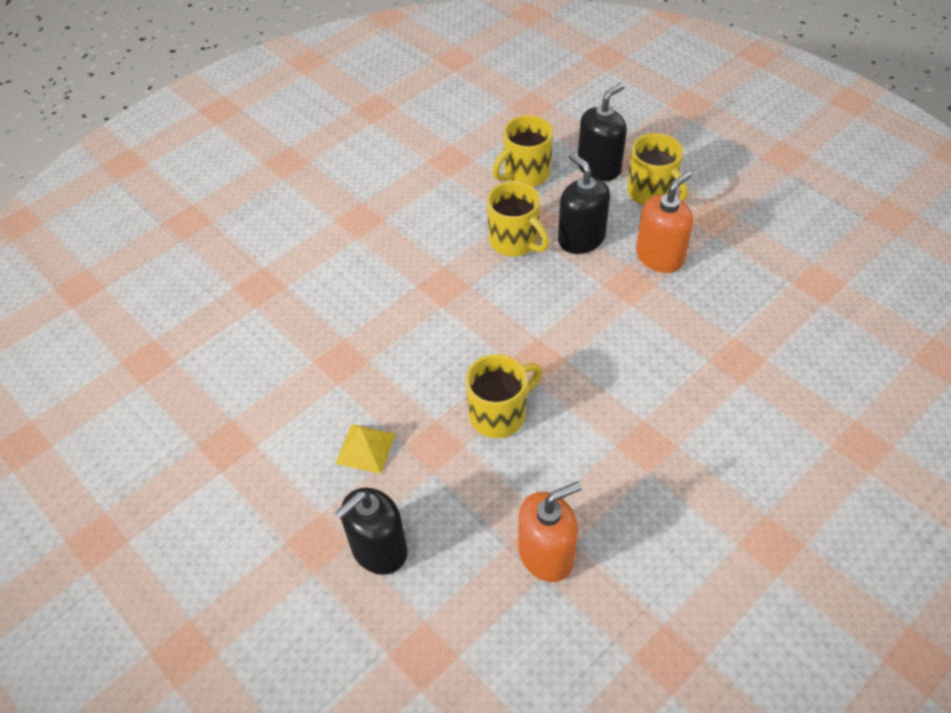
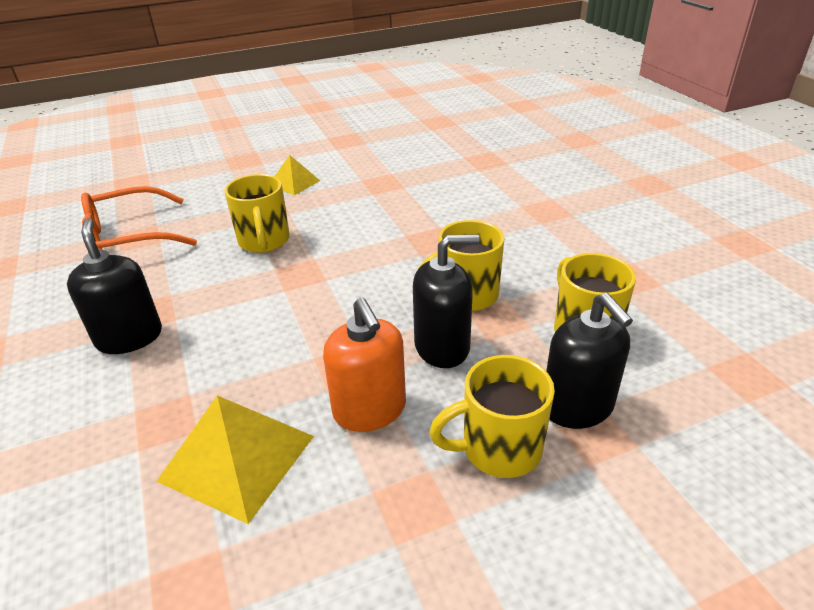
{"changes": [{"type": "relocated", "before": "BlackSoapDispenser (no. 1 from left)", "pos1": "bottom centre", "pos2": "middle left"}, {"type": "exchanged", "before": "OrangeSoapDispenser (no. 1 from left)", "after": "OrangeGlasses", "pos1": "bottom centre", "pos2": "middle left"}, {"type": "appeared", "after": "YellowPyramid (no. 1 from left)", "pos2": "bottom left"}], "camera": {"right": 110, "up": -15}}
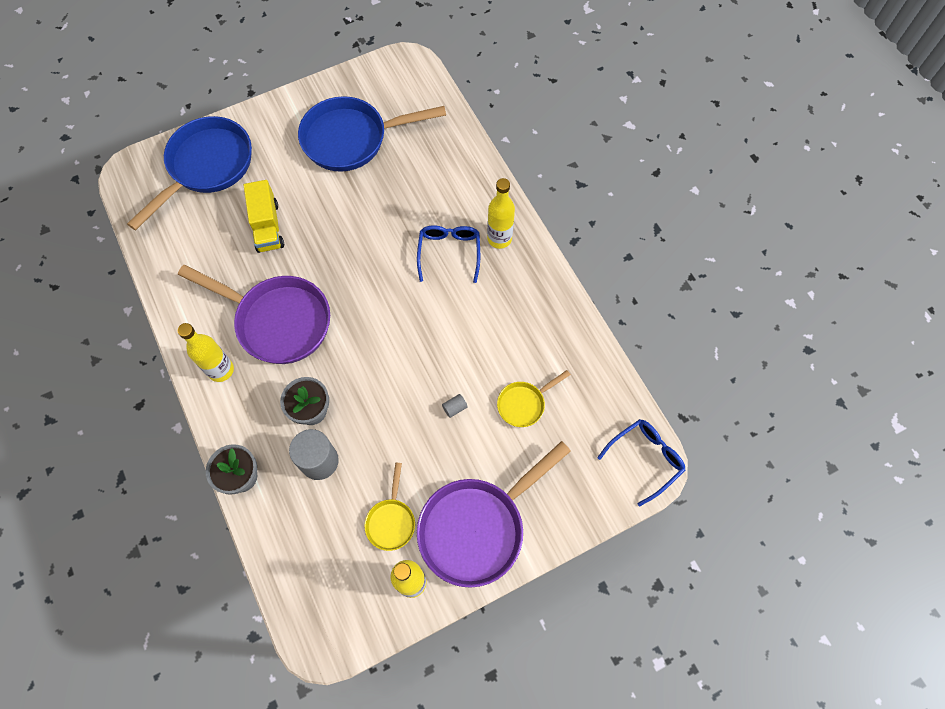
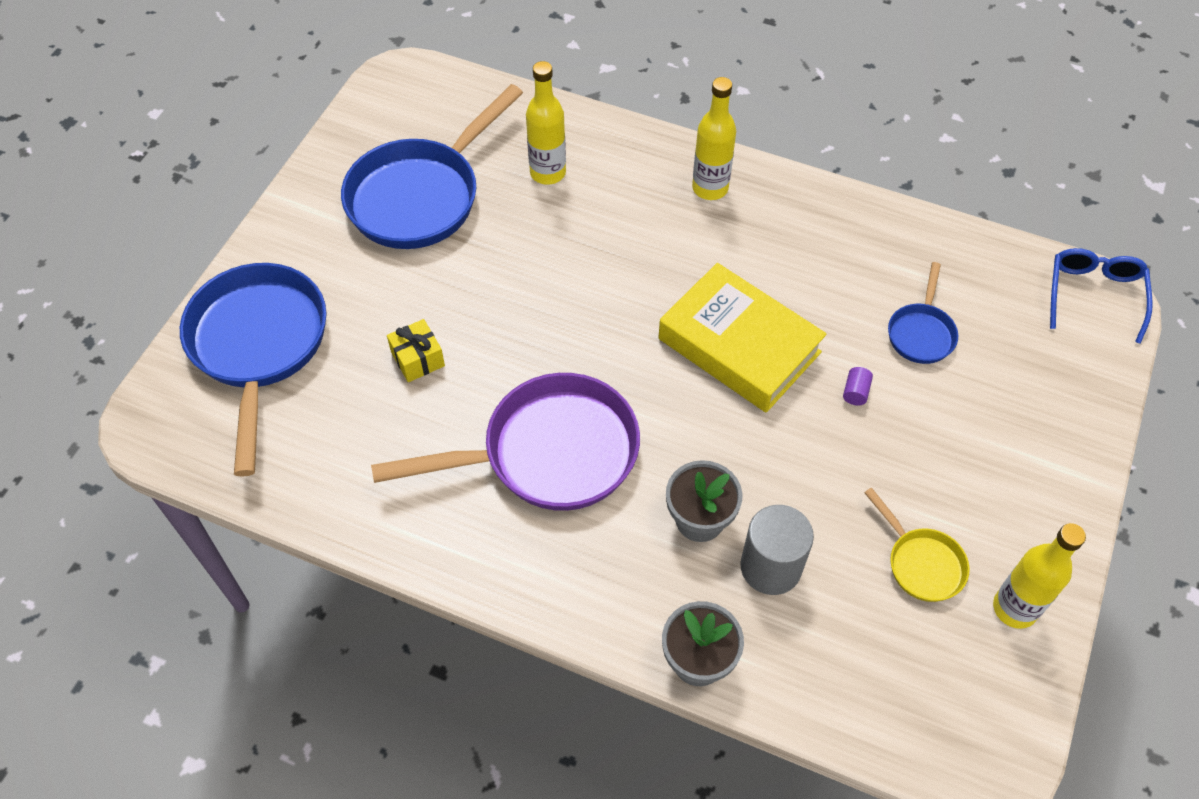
{"changes": [{"type": "relocated", "before": "YellowBottle (no. 1 from left)", "pos1": "middle left", "pos2": "top centre"}, {"type": "exchanged", "before": "YellowTruck", "after": "YellowGift", "pos1": "top left", "pos2": "centre"}, {"type": "missing", "before": "BlueGlasses (no. 1 from left)", "pos1": "centre"}, {"type": "missing", "before": "PurplePan (no. 2 from left)", "pos1": "bottom centre"}, {"type": "colour", "before": "GreyCylinder (no. 2 from left)", "after": "PurpleCylinder", "pos1": "centre", "pos2": "middle right"}, {"type": "colour", "before": "YellowPan (no. 2 from left)", "after": "BluePan (no. 3 from left)", "pos1": "centre", "pos2": "middle right"}, {"type": "appeared", "after": "YellowBook", "pos2": "centre"}], "camera": {"right": -40, "up": -10}}
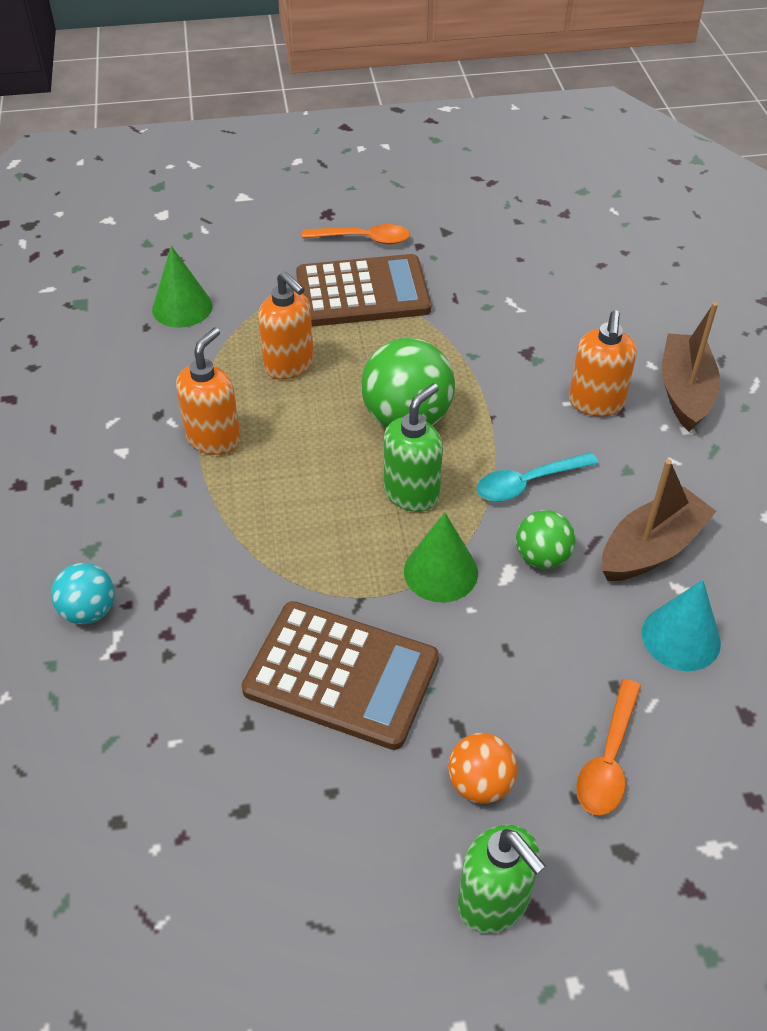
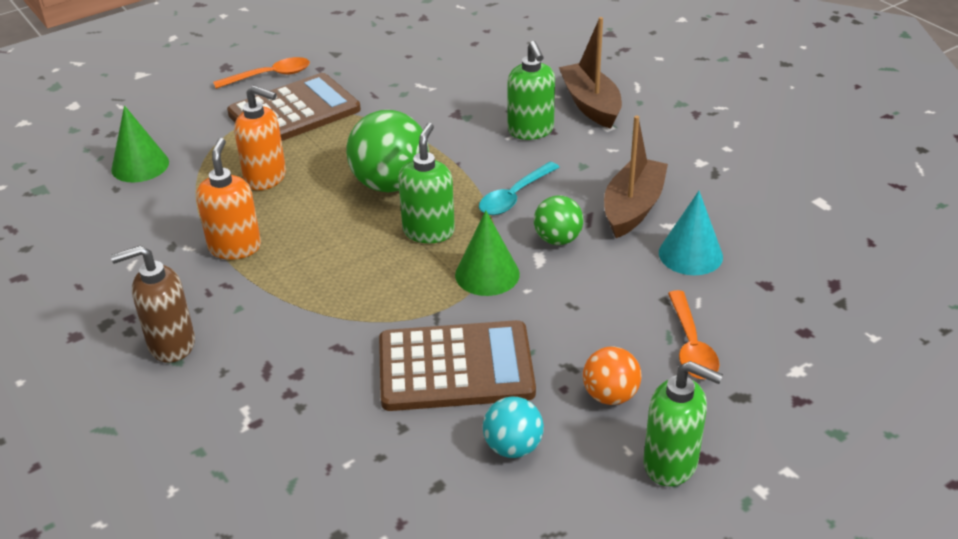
{"changes": [{"type": "relocated", "before": "TurquoiseBall", "pos1": "middle left", "pos2": "bottom centre"}, {"type": "colour", "before": "OrangeSoapDispenser (no. 3 from left)", "after": "GreenSoapDispenser (no. 2 from left)", "pos1": "middle right", "pos2": "top centre"}, {"type": "appeared", "after": "BrownSoapDispenser", "pos2": "middle left"}], "camera": {"right": -25, "up": -10}}
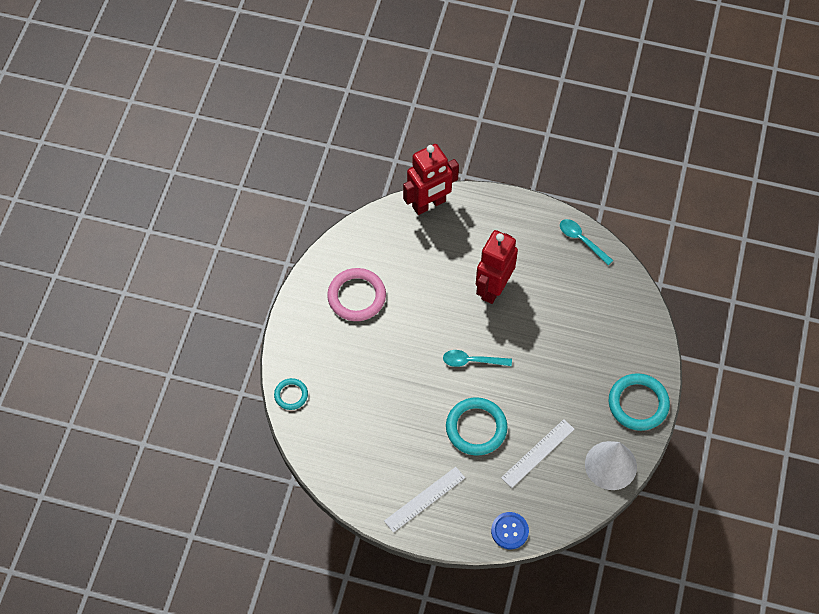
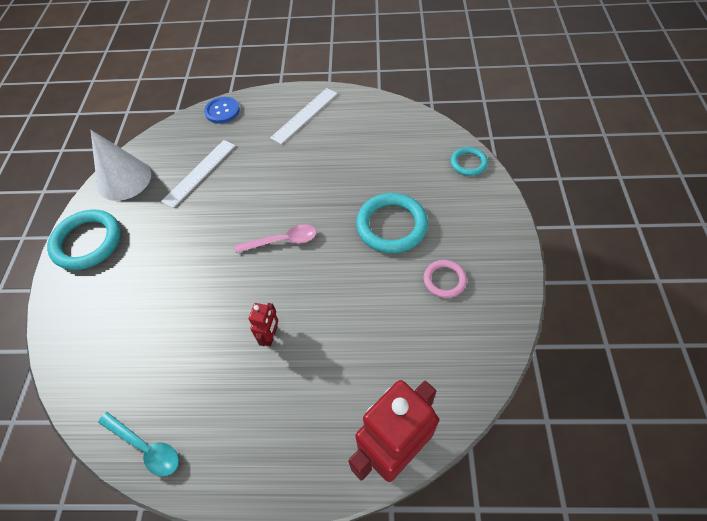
{"changes": [{"type": "size", "before": "PinkRing", "pos1": "centre", "pos2": "centre", "scale": 0.56}, {"type": "colour", "before": "TurquoiseSpoon (no. 1 from left)", "after": "PinkSpoon", "pos1": "centre", "pos2": "centre"}, {"type": "relocated", "before": "TurquoiseRing (no. 2 from left)", "pos1": "bottom centre", "pos2": "centre"}, {"type": "size", "before": "RedRobot (no. 2 from left in the first image)", "pos1": "centre", "pos2": "centre", "scale": 0.45}], "camera": {"right": 170, "up": -5}}
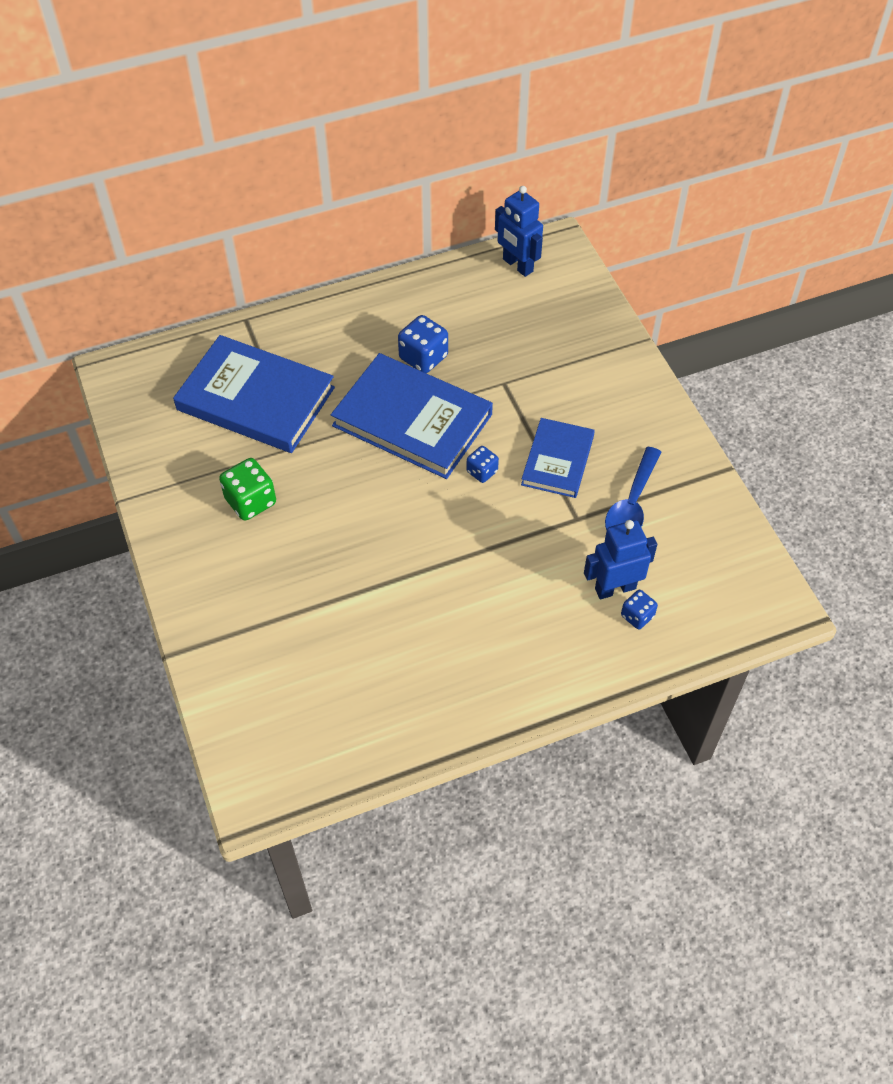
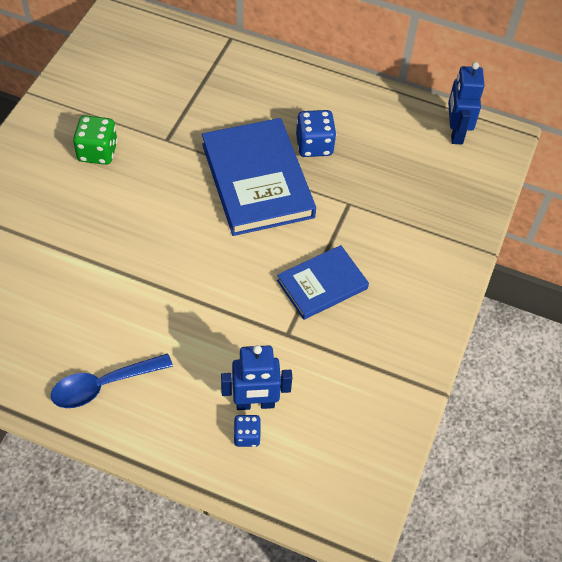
{"changes": [{"type": "missing", "before": "BlueBook (no. 1 from left)", "pos1": "middle left"}, {"type": "missing", "before": "BlueDice (no. 2 from left)", "pos1": "centre"}, {"type": "spun", "before": "BlueRobot (no. 2 from left in the first image)", "pos1": "middle right", "pos2": "bottom centre", "turn": 150}, {"type": "relocated", "before": "BlueSpoon", "pos1": "middle right", "pos2": "bottom left"}], "camera": {"right": 40, "up": 0}}
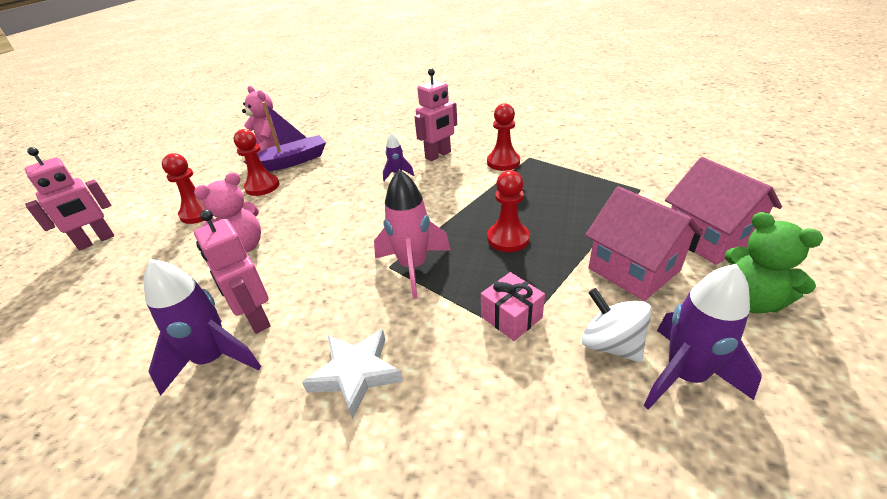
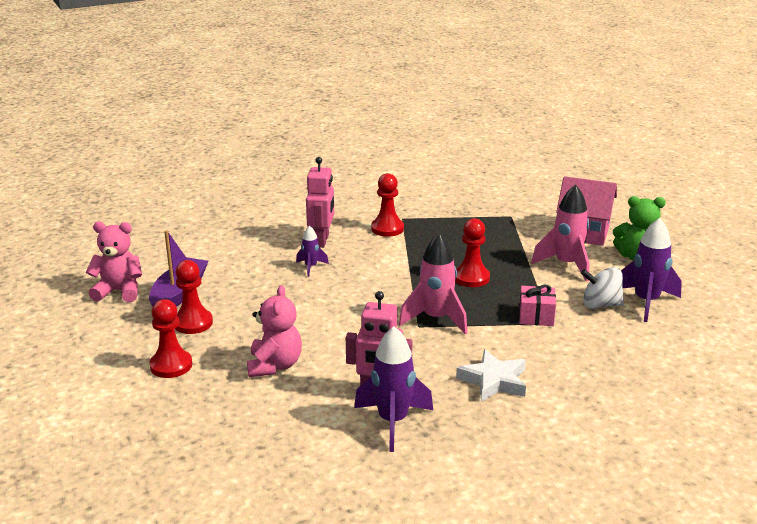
{"changes": [{"type": "missing", "before": "PinkRobot (no. 1 from left)", "pos1": "middle left"}, {"type": "exchanged", "before": "PinkHouse (no. 1 from left)", "after": "PinkRocket (no. 2 from left)", "pos1": "middle right", "pos2": "middle right"}], "camera": {"right": -45, "up": -10}}
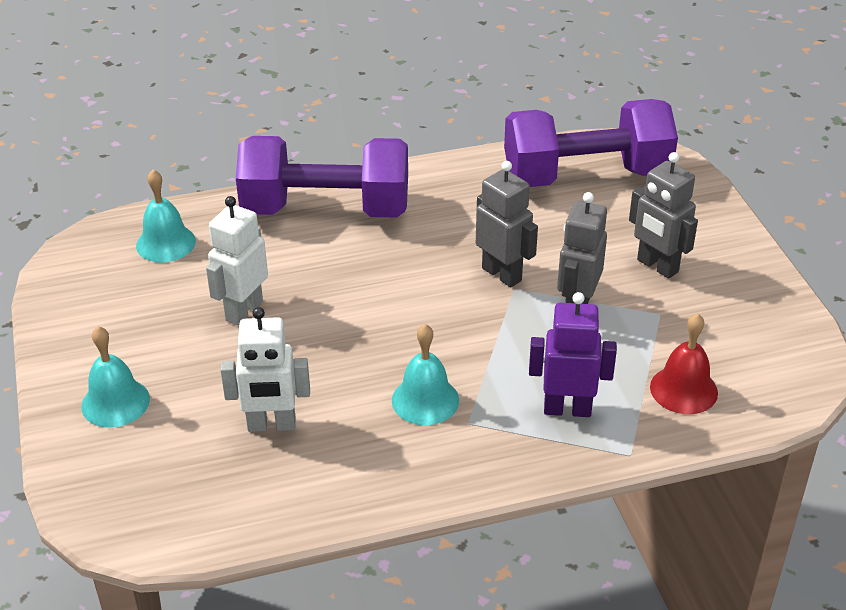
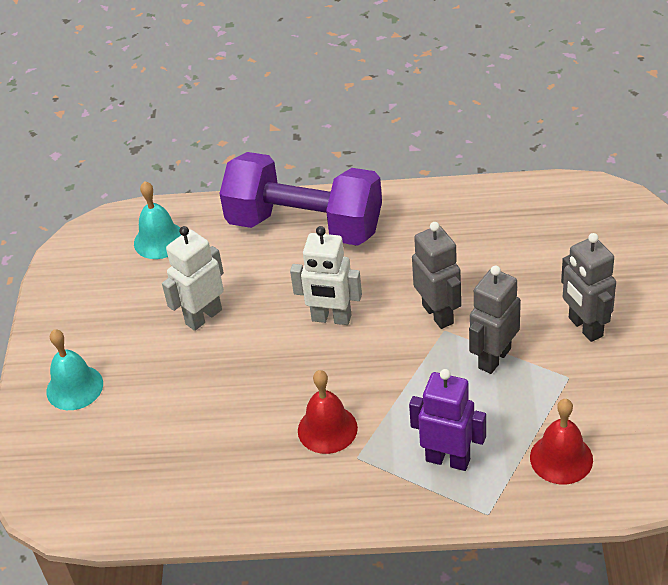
{"changes": [{"type": "relocated", "before": "WhiteRobot (no. 2 from left)", "pos1": "middle left", "pos2": "centre"}, {"type": "colour", "before": "TurquoiseBell (no. 3 from left)", "after": "RedBell (no. 1 from left)", "pos1": "centre", "pos2": "bottom centre"}, {"type": "missing", "before": "PurpleDumbbell (no. 2 from left)", "pos1": "top right"}], "camera": {"right": 20, "up": 5}}
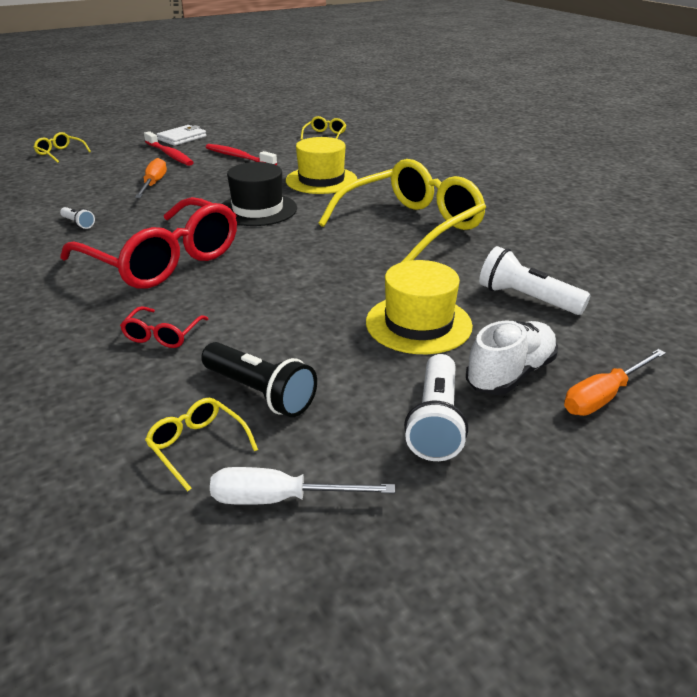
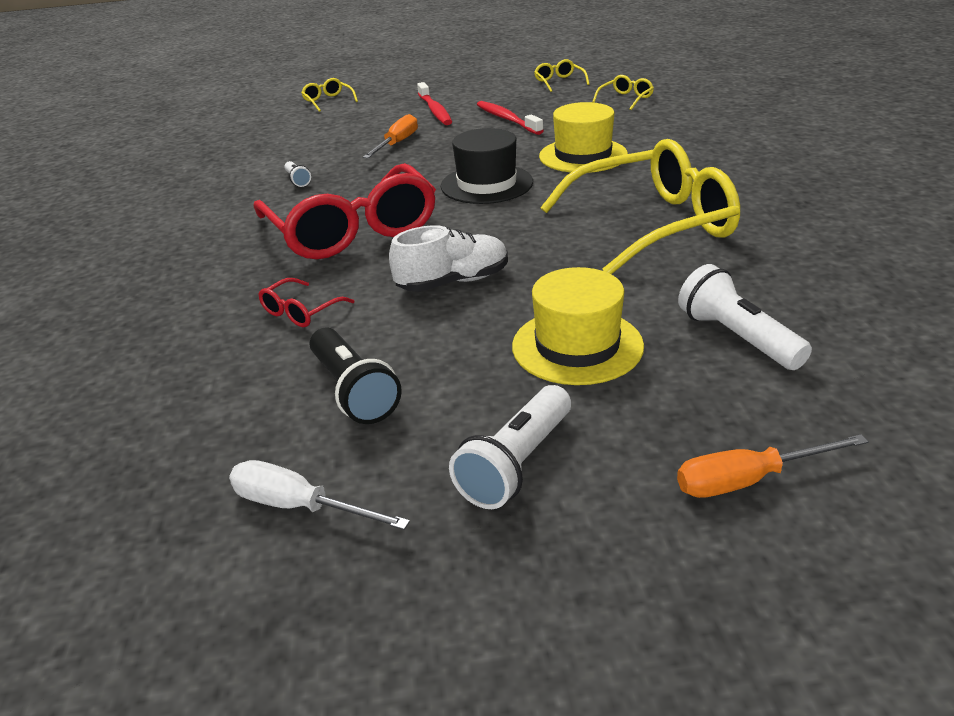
{"changes": [{"type": "relocated", "before": "YellowGlasses (no. 2 from left)", "pos1": "middle left", "pos2": "top centre"}, {"type": "missing", "before": "WhiteWallet", "pos1": "top left"}, {"type": "relocated", "before": "WhiteShoe", "pos1": "middle right", "pos2": "centre"}], "camera": {"right": 25, "up": 0}}
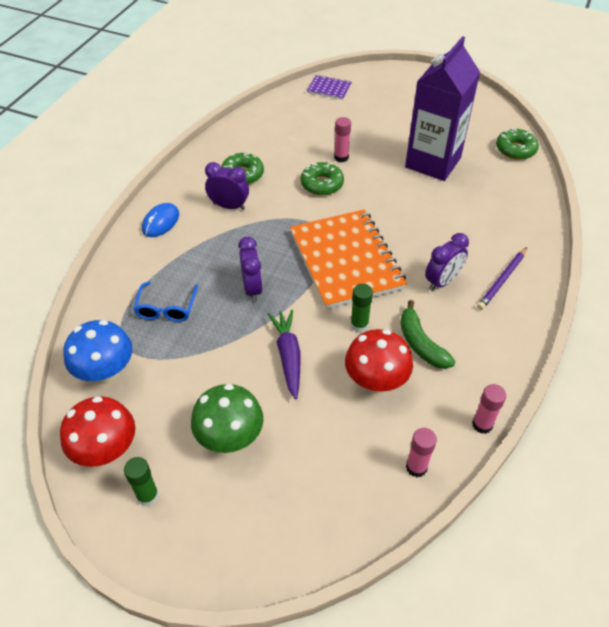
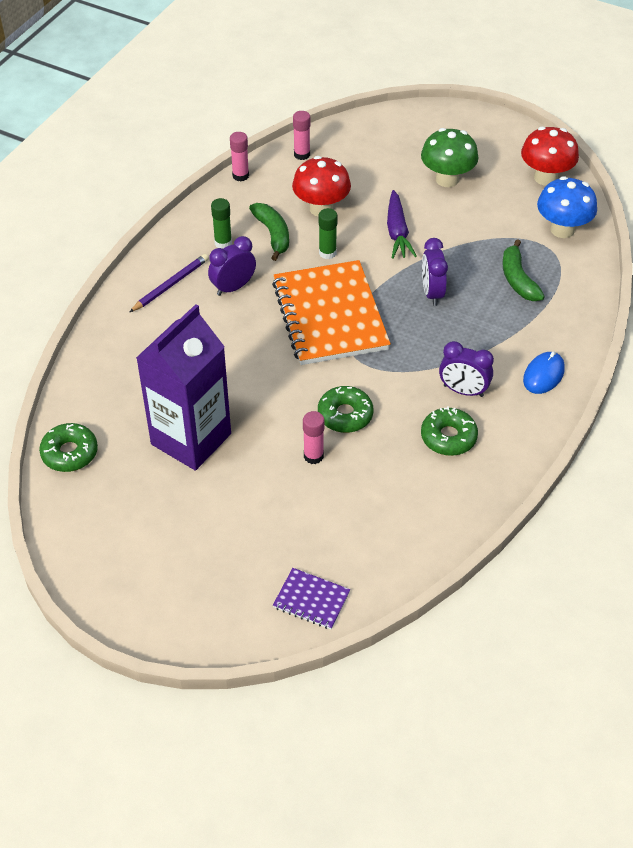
{"changes": [{"type": "relocated", "before": "GreenGlueStick (no. 1 from left)", "pos1": "bottom left", "pos2": "top centre"}, {"type": "exchanged", "before": "BlueGlasses", "after": "GreenBanana (no. 2 from left)", "pos1": "middle left", "pos2": "top right"}], "camera": {"right": -175, "up": 0}}
